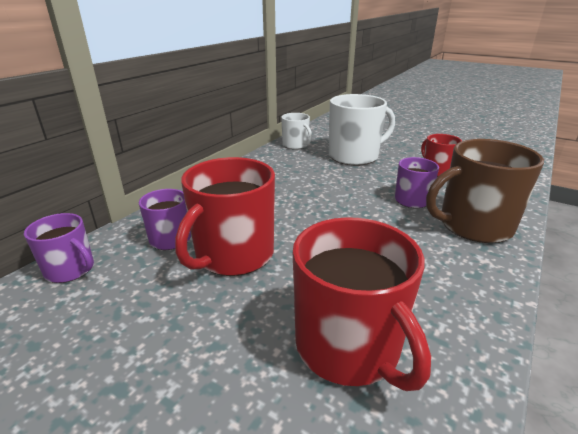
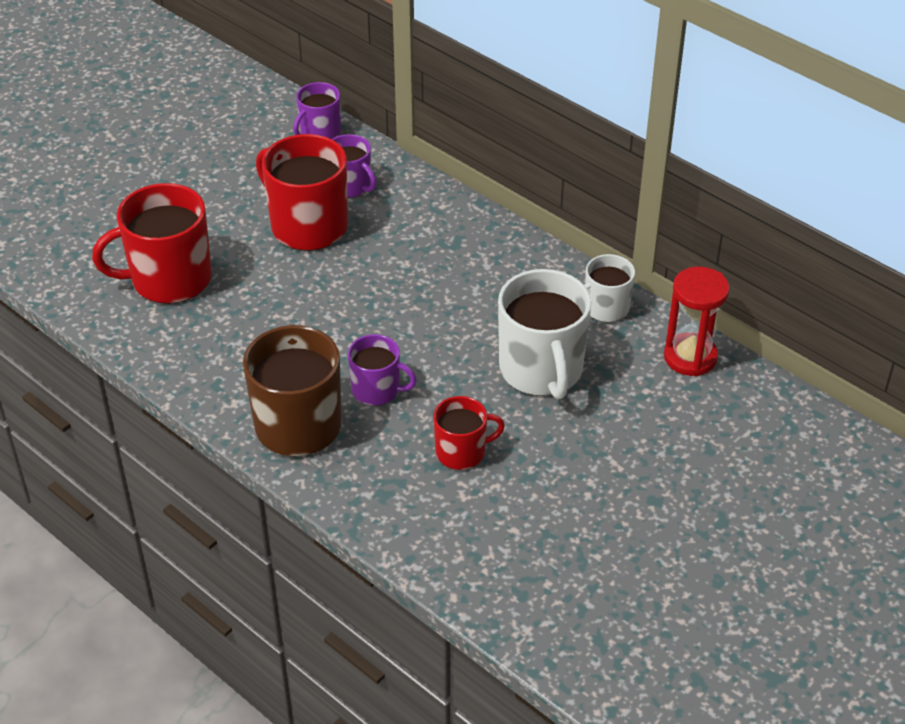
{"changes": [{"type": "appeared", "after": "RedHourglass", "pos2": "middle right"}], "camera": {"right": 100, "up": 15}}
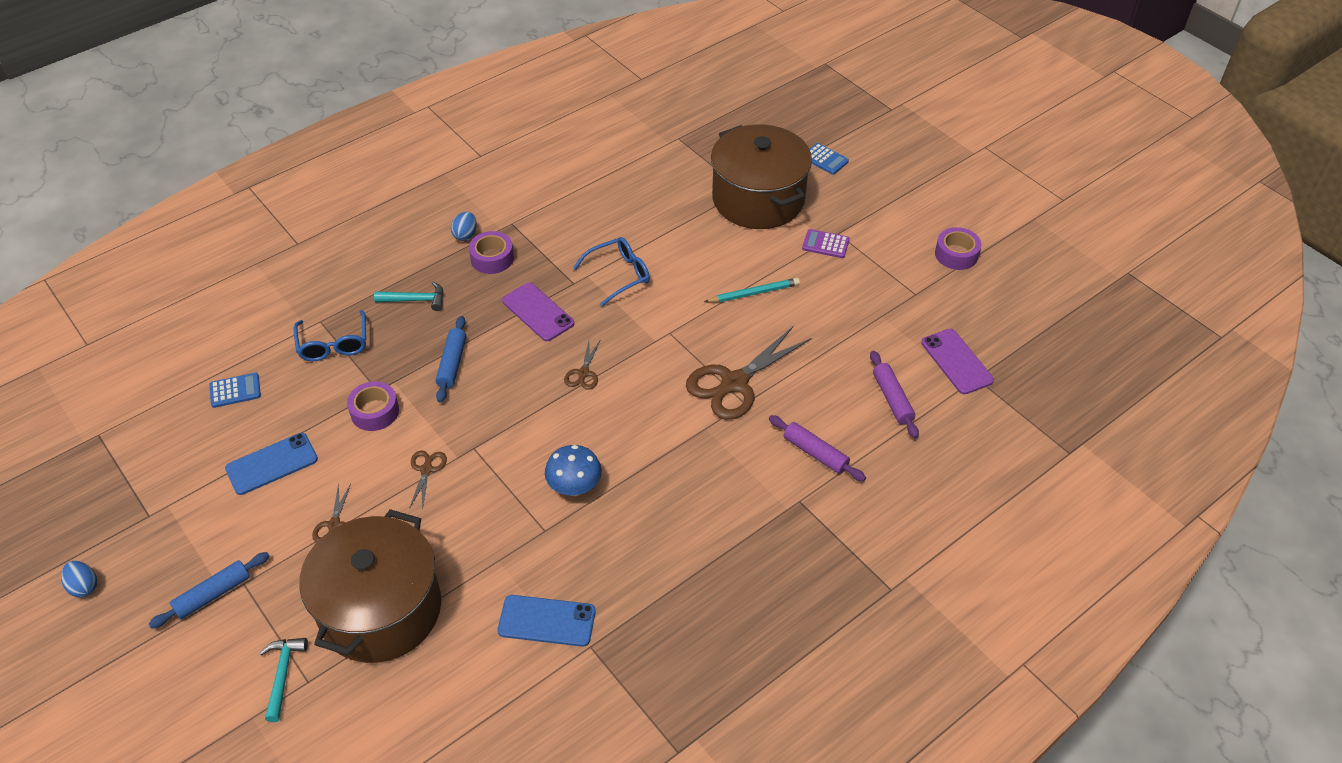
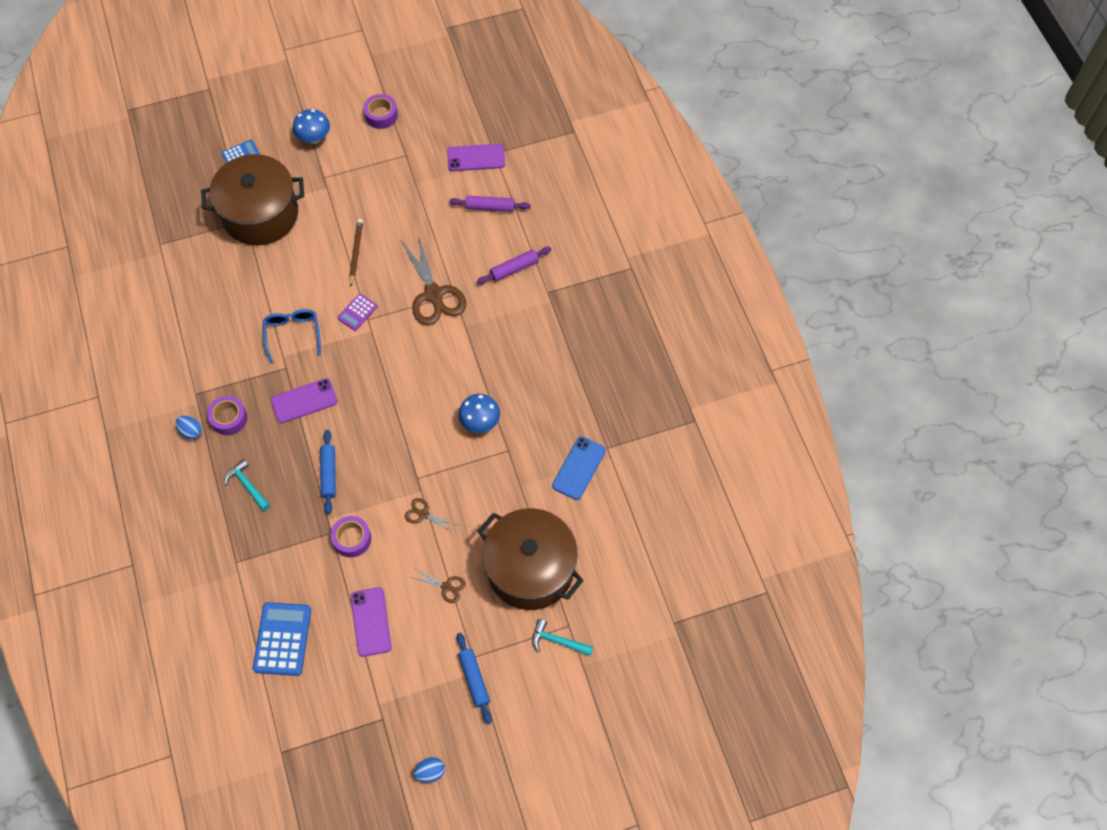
{"changes": [{"type": "size", "before": "BlueCalculator (no. 1 from left in the first image)", "pos1": "middle left", "pos2": "bottom left", "scale": 1.78}, {"type": "colour", "before": "BluePhone (no. 1 from left)", "after": "PurplePhone (no. 2 from left)", "pos1": "middle left", "pos2": "bottom centre"}, {"type": "missing", "before": "BlueGlasses (no. 1 from left)", "pos1": "middle left"}, {"type": "spun", "before": "TurquoiseHammer (no. 2 from left in the first image)", "pos1": "middle left", "pos2": "middle left", "turn": -60}, {"type": "spun", "before": "BlueRollingPin (no. 2 from left in the first image)", "pos1": "centre", "pos2": "middle left", "turn": 60}, {"type": "missing", "before": "BrownScissors (no. 3 from left)", "pos1": "centre"}, {"type": "colour", "before": "TurquoisePencil", "after": "BrownPencil", "pos1": "centre", "pos2": "top left"}, {"type": "relocated", "before": "PurpleCalculator", "pos1": "top centre", "pos2": "middle left"}, {"type": "appeared", "after": "BlueMushroom (no. 1 from left)", "pos2": "top left"}], "camera": {"right": -70, "up": 15}}
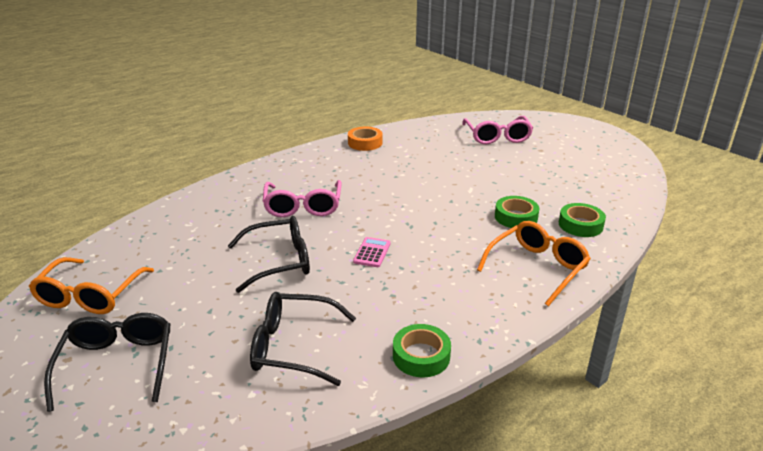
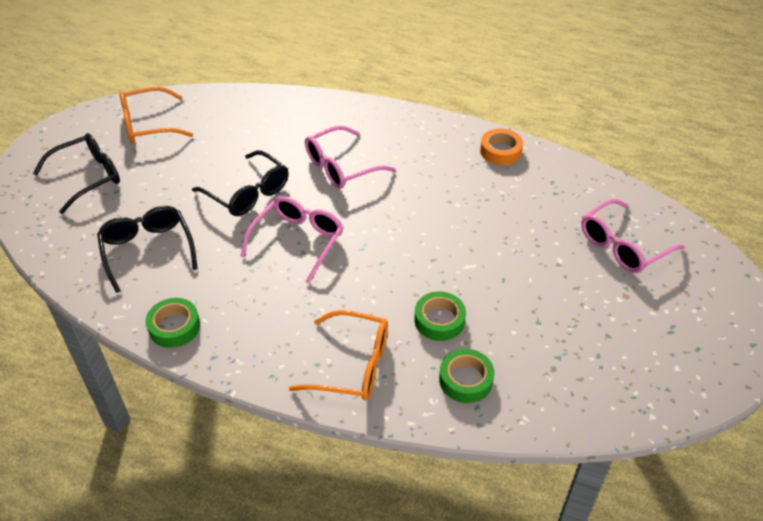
{"changes": [{"type": "exchanged", "before": "PinkCalculator", "after": "PinkGlasses (no. 1 from left)", "pos1": "centre", "pos2": "centre"}], "camera": {"right": 60, "up": 15}}
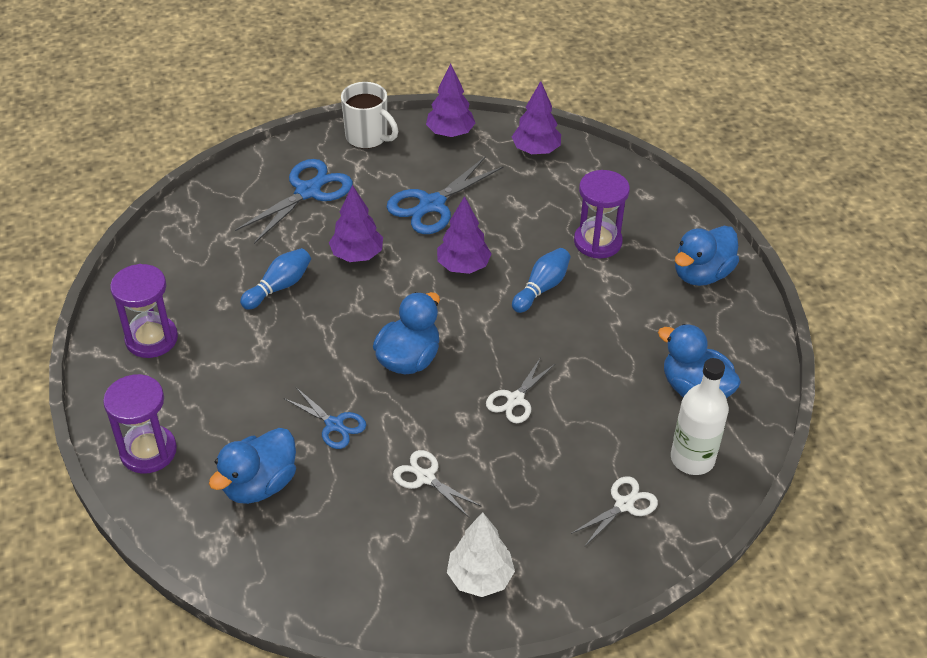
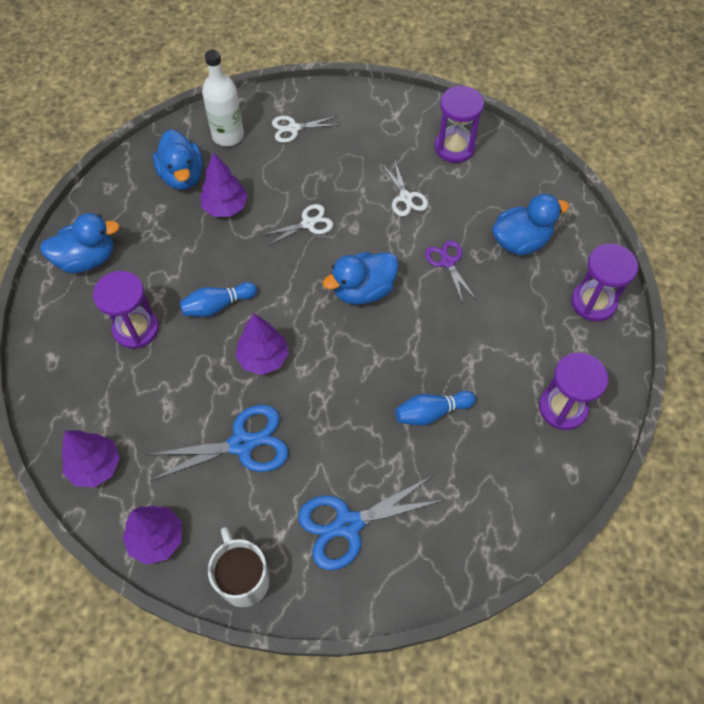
{"changes": [{"type": "colour", "before": "BlueScissors (no. 2 from left)", "after": "PurpleScissors", "pos1": "centre", "pos2": "centre"}, {"type": "relocated", "before": "PurpleTree (no. 1 from left in the first image)", "after": "PurpleTree (no. 3 from left)", "pos1": "centre", "pos2": "top left"}, {"type": "missing", "before": "WhiteTree", "pos1": "bottom centre"}, {"type": "appeared", "after": "PurpleHourglass (no. 2 from left)", "pos2": "top centre"}], "camera": {"right": -150, "up": 15}}
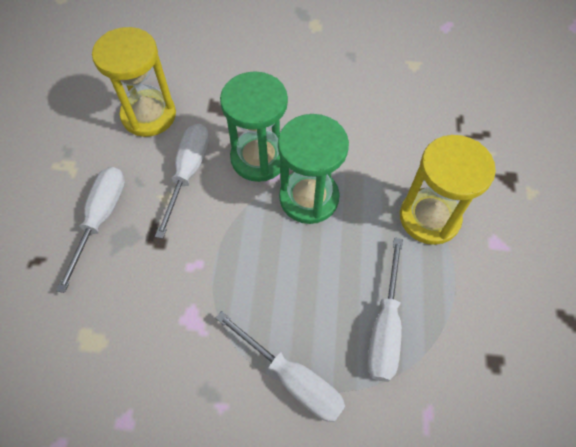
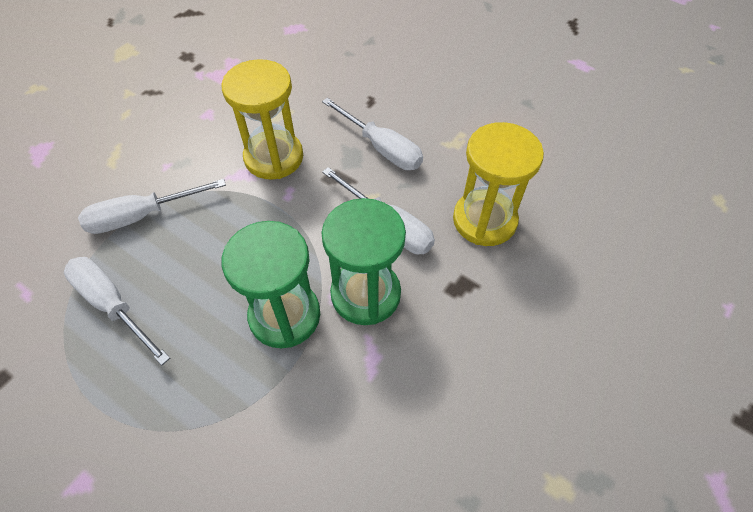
{"changes": [{"type": "relocated", "before": "YellowHourglass (no. 2 from left in the first image)", "after": "YellowHourglass (no. 1 from left)", "pos1": "middle right", "pos2": "top centre"}], "camera": {"right": 120, "up": -5}}
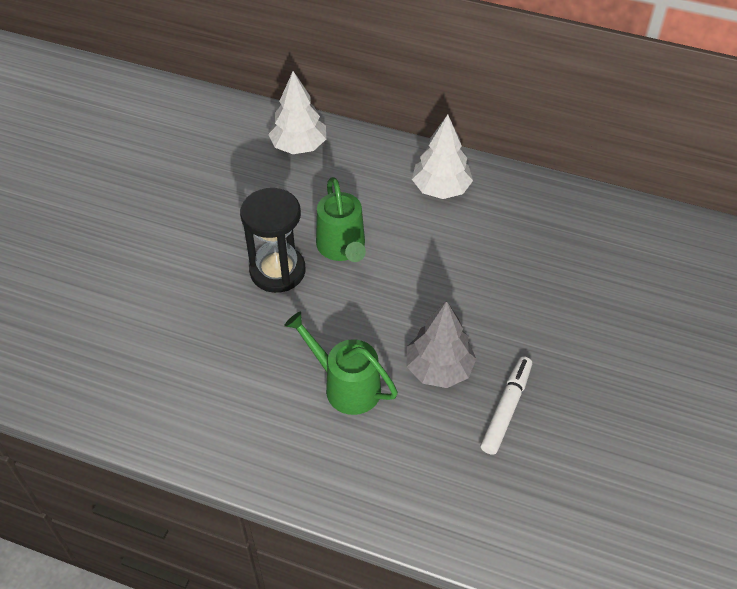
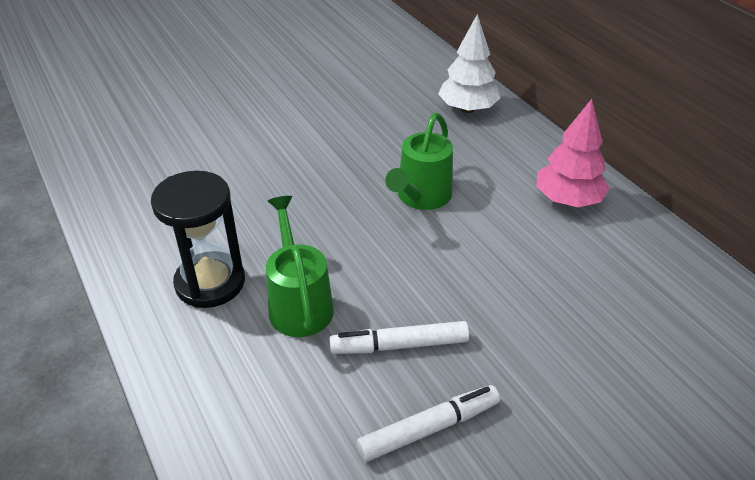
{"changes": [{"type": "relocated", "before": "BlackHourglass", "pos1": "centre", "pos2": "middle left"}, {"type": "exchanged", "before": "GreyTree", "after": "WhiteMarker (no. 1 from left)", "pos1": "centre", "pos2": "bottom centre"}, {"type": "colour", "before": "WhiteTree (no. 2 from left)", "after": "PinkTree", "pos1": "top centre", "pos2": "top right"}], "camera": {"right": 40, "up": -10}}
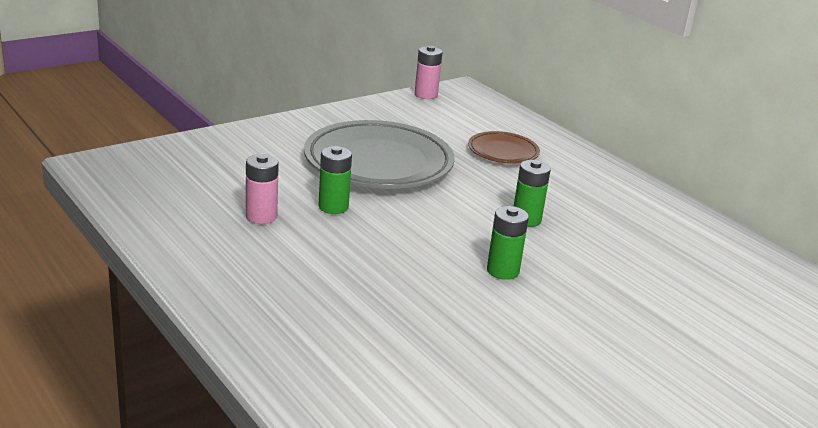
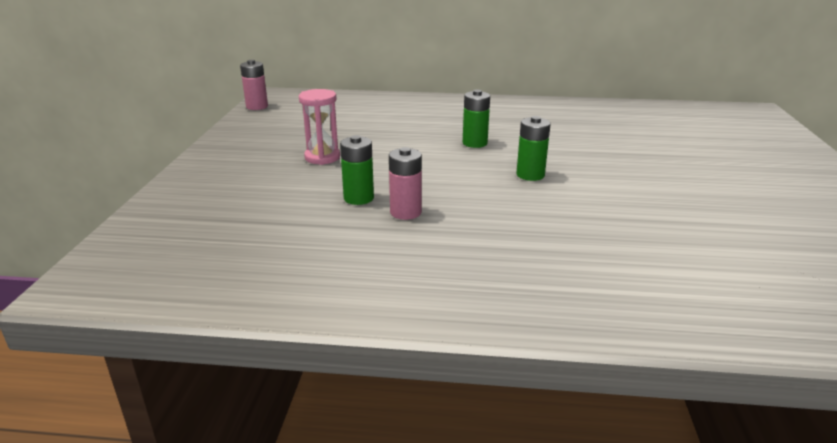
{"changes": [{"type": "relocated", "before": "PinkBattery (no. 1 from left in the first image)", "after": "PinkBattery (no. 2 from left)", "pos1": "middle left", "pos2": "centre"}, {"type": "exchanged", "before": "GreyPlate", "after": "PinkHourglass", "pos1": "centre", "pos2": "top centre"}, {"type": "missing", "before": "BrownPlate", "pos1": "centre"}], "camera": {"right": -45, "up": 0}}
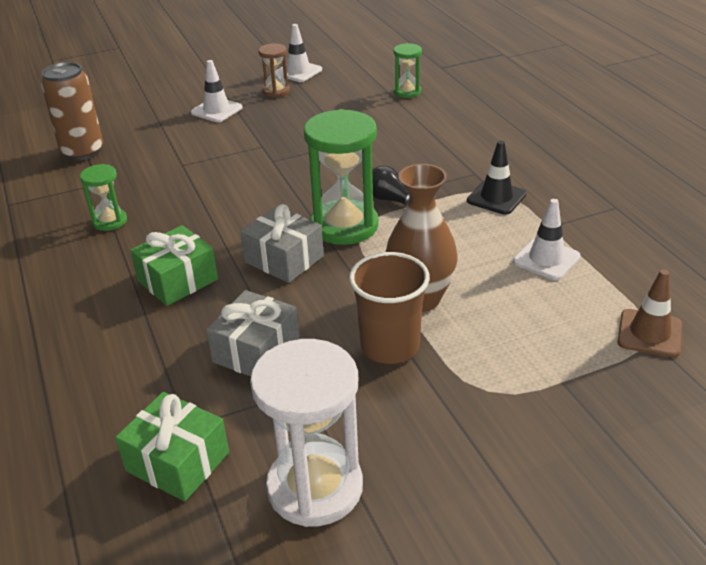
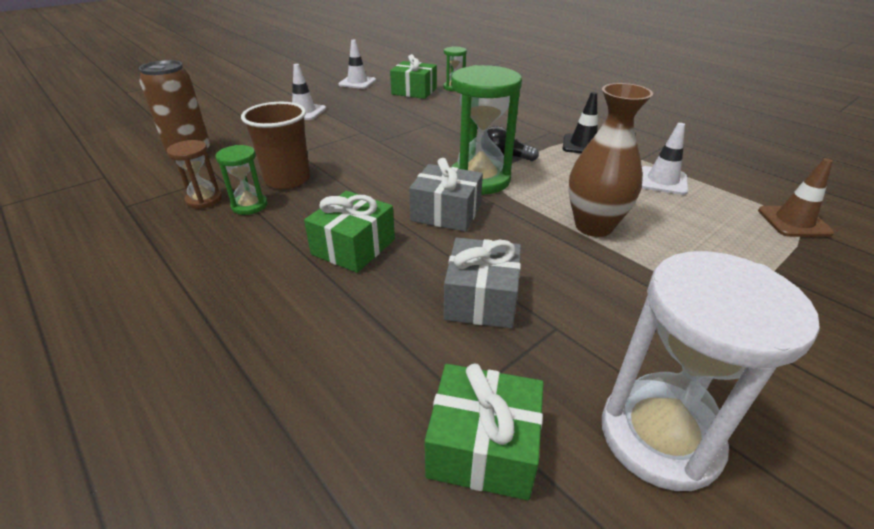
{"changes": [{"type": "relocated", "before": "BrownHourglass", "pos1": "top centre", "pos2": "top left"}, {"type": "relocated", "before": "BrownCup", "pos1": "centre", "pos2": "top left"}, {"type": "appeared", "after": "GreenGift (no. 2 from left)", "pos2": "top centre"}], "camera": {"right": -20, "up": 0}}
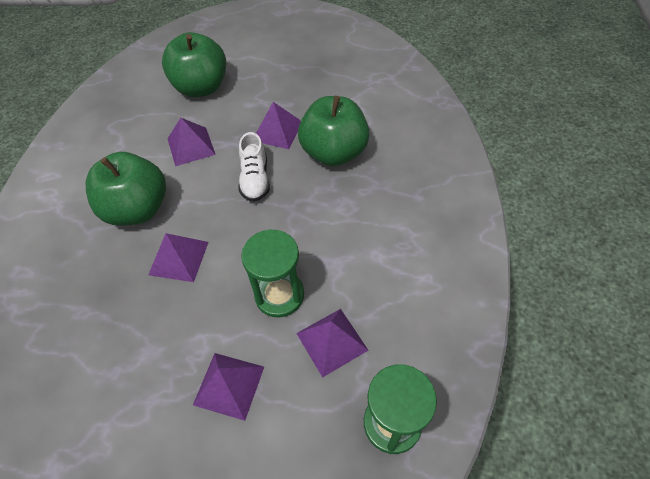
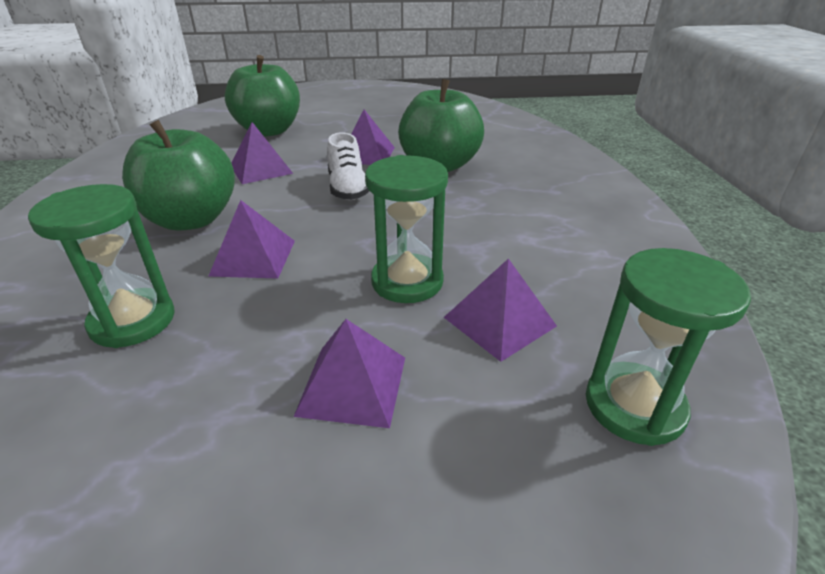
{"changes": [{"type": "appeared", "after": "GreenHourglass (no. 1 from left)", "pos2": "middle left"}], "camera": {"right": -10, "up": -20}}
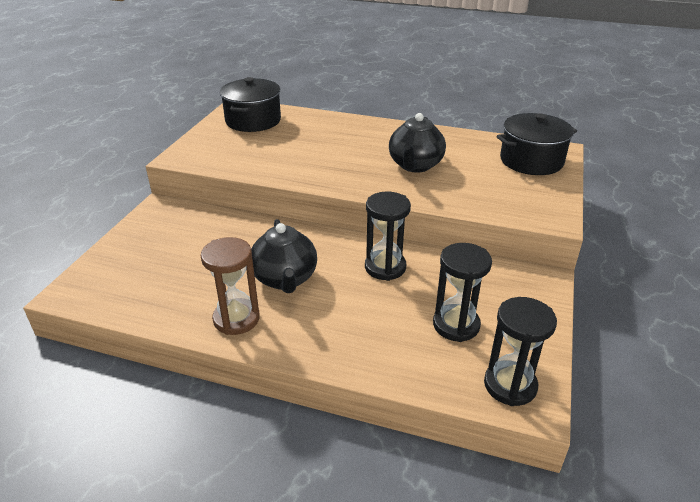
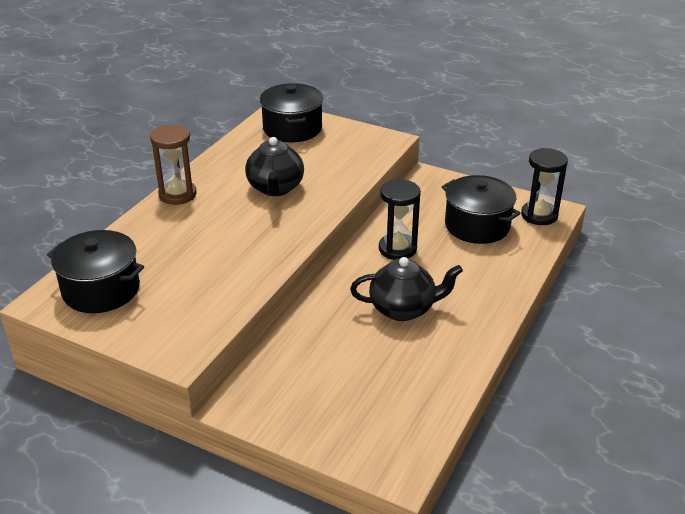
{"changes": [{"type": "relocated", "before": "BrownHourglass", "pos1": "middle left", "pos2": "top left"}, {"type": "spun", "before": "BlackTeapot (no. 2 from left in the first image)", "pos1": "top centre", "pos2": "top centre", "turn": 60}, {"type": "exchanged", "before": "BlackHourglass (no. 2 from left)", "after": "BlackPot (no. 3 from left)", "pos1": "centre", "pos2": "middle right"}], "camera": {"right": -80, "up": 0}}
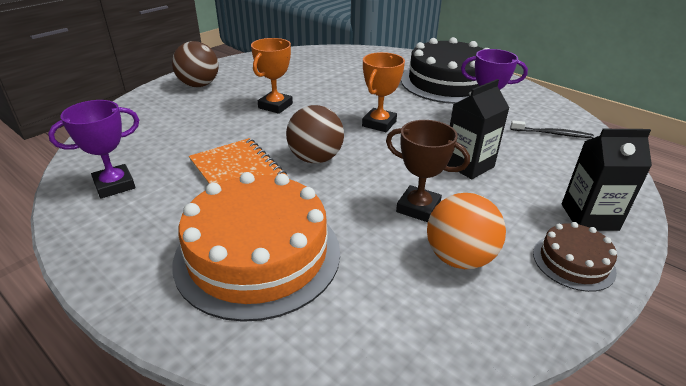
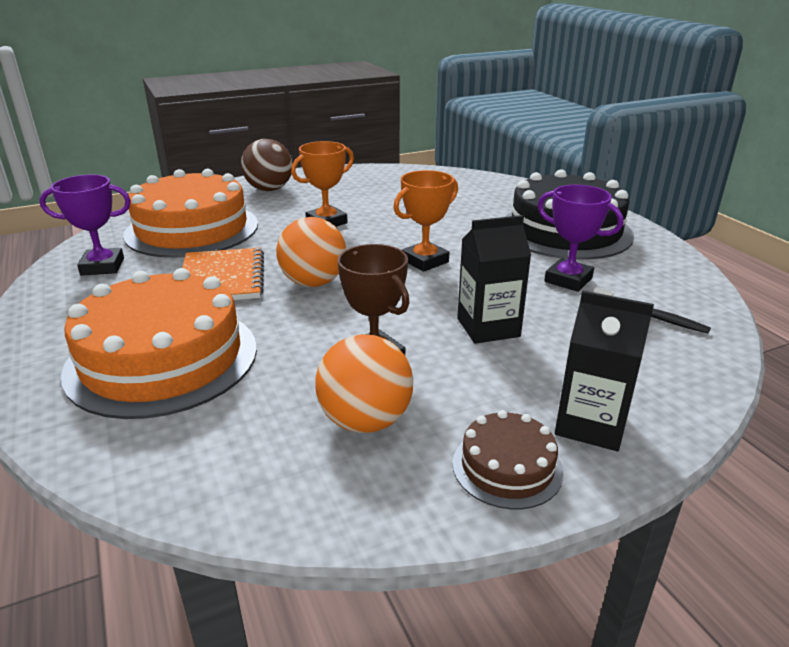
{"changes": [{"type": "colour", "before": "BrownBall (no. 2 from left)", "after": "OrangeBall (no. 1 from left)", "pos1": "centre", "pos2": "centre"}, {"type": "appeared", "after": "OrangeCake (no. 2 from left)", "pos2": "top left"}], "camera": {"right": 25, "up": -5}}
